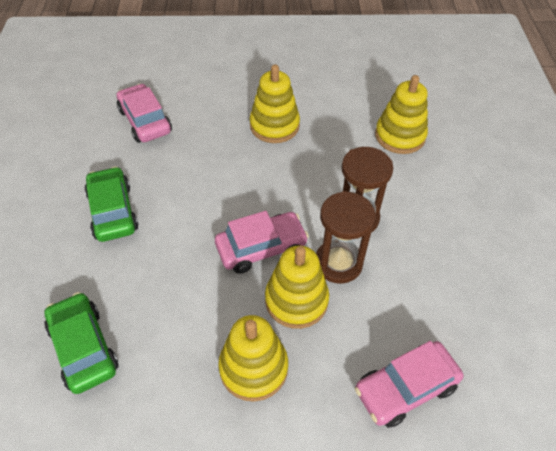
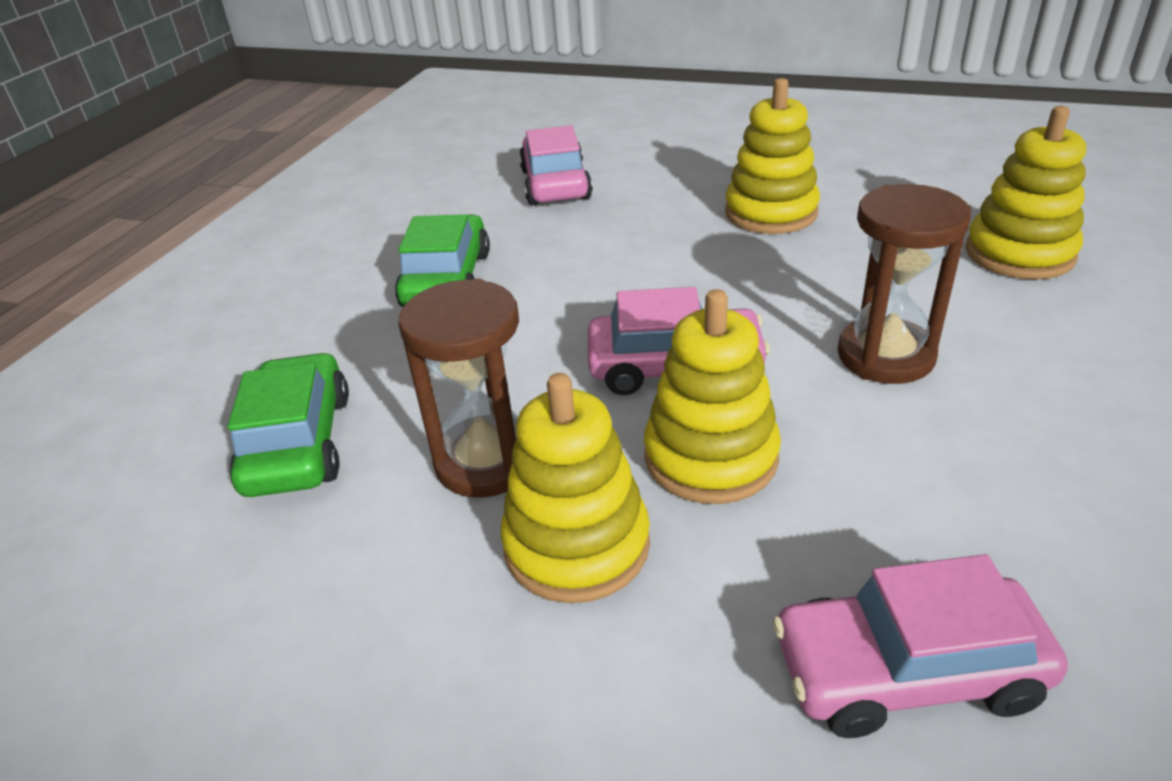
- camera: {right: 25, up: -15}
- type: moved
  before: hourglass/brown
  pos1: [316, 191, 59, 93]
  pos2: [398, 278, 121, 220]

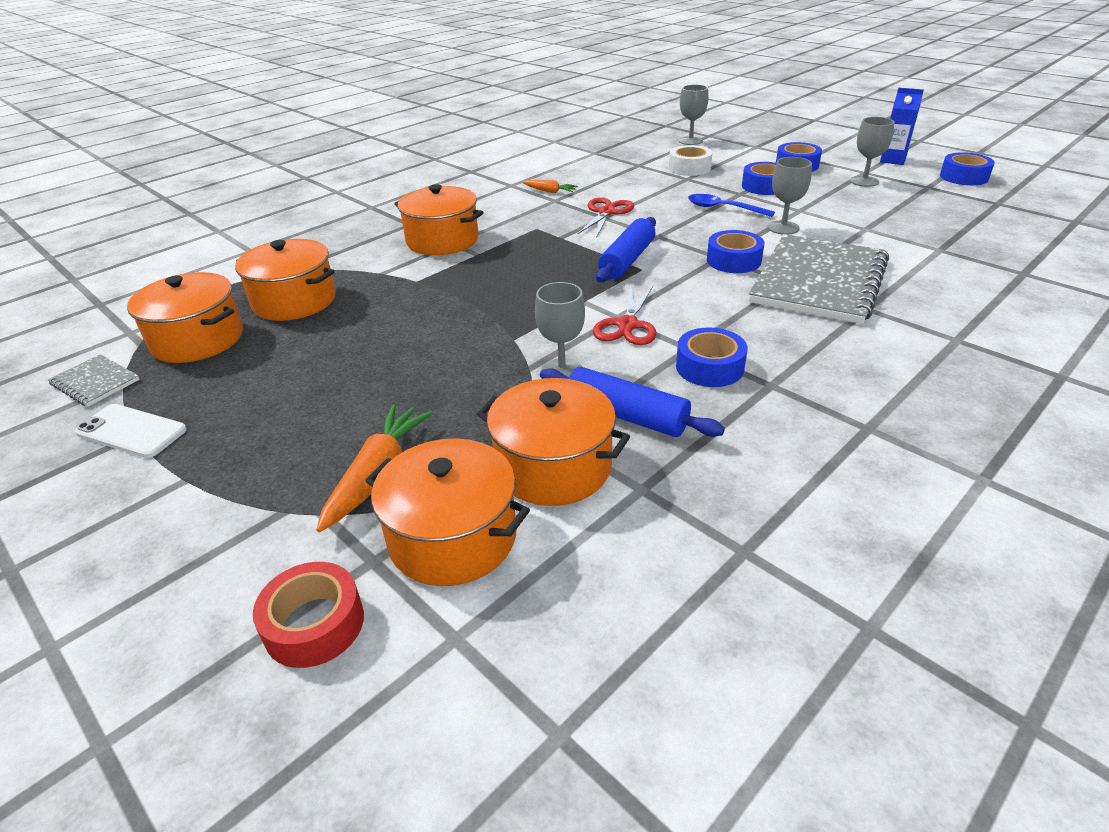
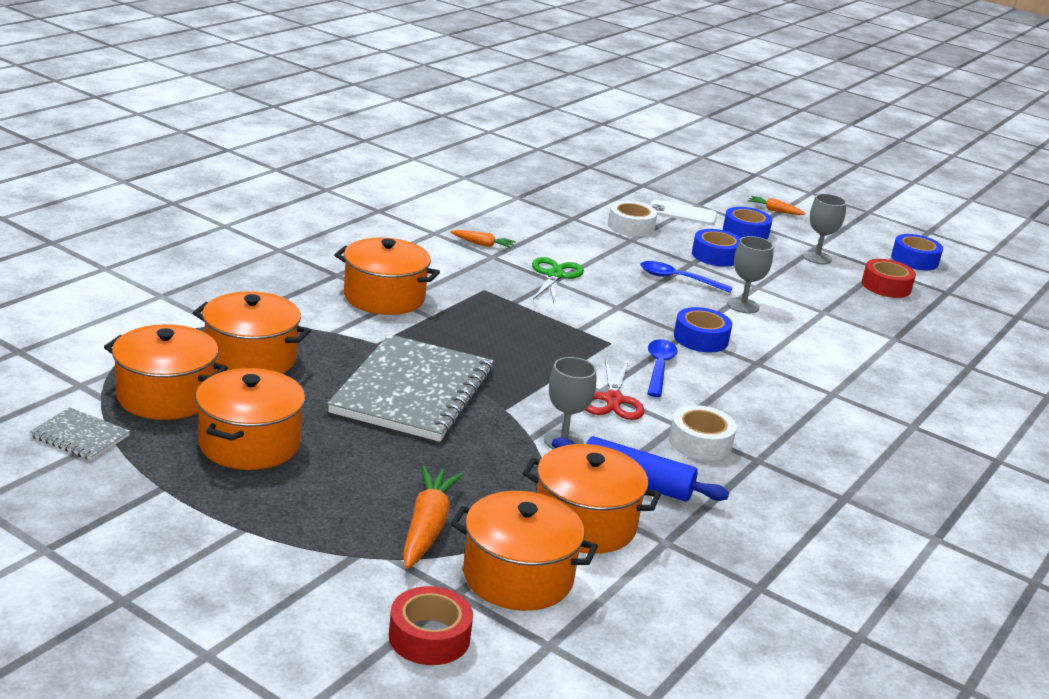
- camera: {right: -15, up: -10}
- type: removed
  before: goblet/grey
  pos1: [679, 84, 29, 61]
- type: removed
  before: carton/blue
  pos1: [880, 88, 44, 77]
- type: recoloured
  before: scissors/red
  after: scissors/green
  pos1: [578, 197, 56, 39]
  pos2: [532, 257, 52, 46]
- type: removed
  before: rolling pin/blue
  pos1: [596, 217, 60, 65]
- type: moved
  before: notebook/grey
  pos1: [749, 234, 140, 90]
  pos2: [327, 334, 167, 108]
- type: recoloured
  before: tape/blue
  after: tape/white
  pos1: [676, 327, 72, 60]
  pos2: [669, 405, 68, 56]
- type: moved
  before: phone/white
  pos1: [75, 404, 112, 54]
  pos2: [650, 200, 67, 25]
- type: added
  after: carrot/orange
  pos2: [748, 196, 58, 19]
- type: added
  after: tape/red
  pos2: [862, 259, 54, 39]
- type: added
  after: spoon/blue
  pos2: [647, 339, 30, 58]
- type: added
  after: pot/orange
  pos2: [195, 368, 110, 102]

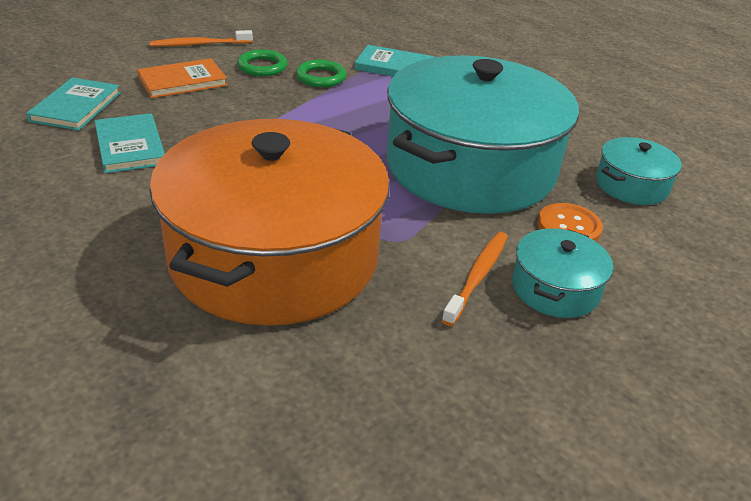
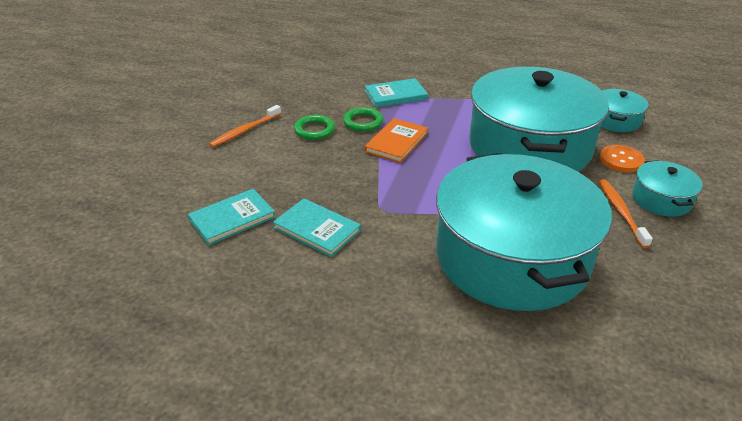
- camera: {right: -30, up: 0}
- type: moved
  before: book/orange
  pos1: [137, 58, 91, 40]
  pos2: [365, 118, 63, 45]
- type: turned
  before: book/turquoise
  pos1: [26, 77, 94, 53]
  pos2: [188, 189, 88, 56]
  turn: 75
- type: recoloured
  before: pot/orange
  after: pot/turquoise
  pos1: [149, 119, 241, 207]
  pos2: [436, 153, 176, 158]

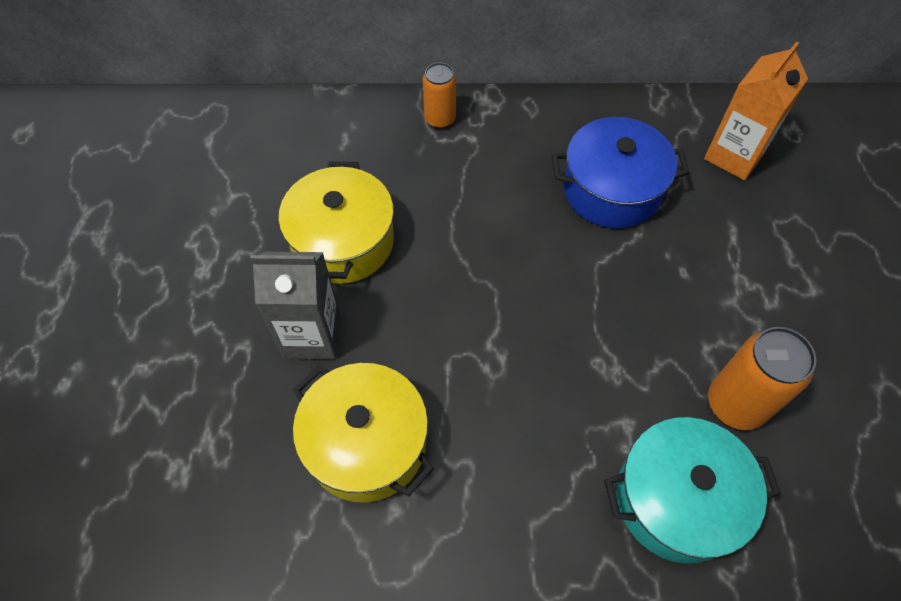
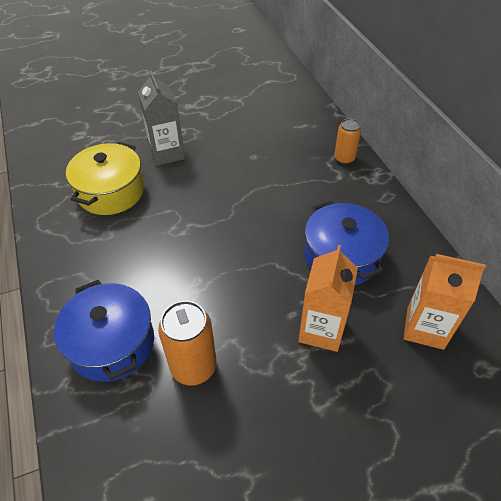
- camera: {right: 70, up: -10}
- type: removed
  before: pot/yellow
  pos1: [278, 162, 116, 122]
- type: recoloured
  before: pot/turquoise
  after: pot/blue
  pos1: [604, 417, 177, 147]
  pos2: [54, 280, 100, 102]
- type: added
  after: carton/orange
  pos2: [298, 245, 60, 107]

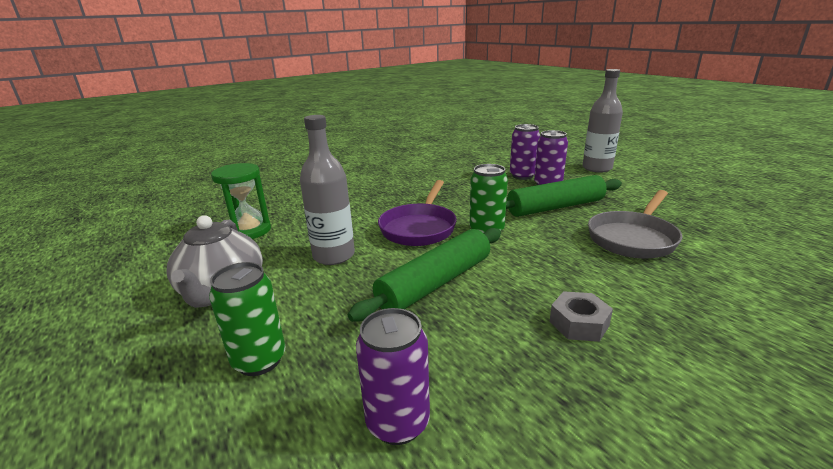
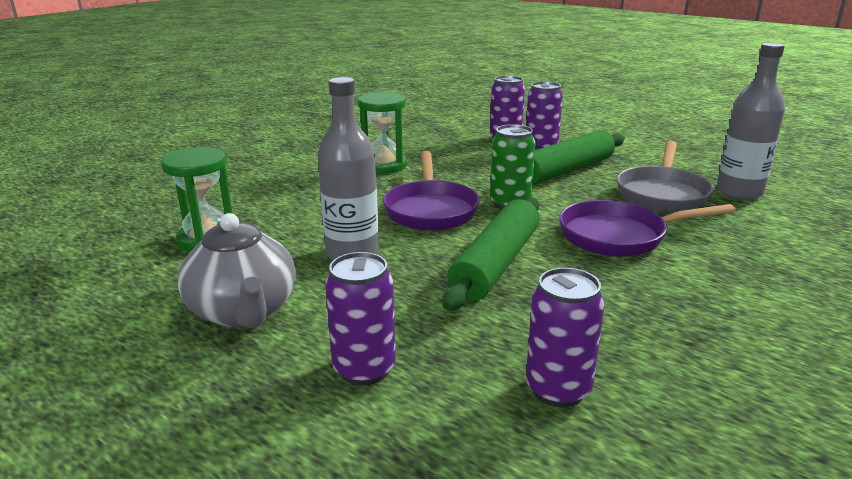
- camera: {right: -20, up: 0}
- type: moved
  before: bottle/grey
  pos1: [582, 69, 41, 103]
  pos2: [717, 43, 68, 157]
- type: recoloured
  before: can/green
  after: can/purple
  pos1: [209, 262, 77, 114]
  pos2: [325, 252, 71, 134]
- type: removed
  before: nut/grey
  pos1: [549, 291, 64, 51]
- type: added
  after: hourglass/green
  pos2: [358, 92, 49, 82]
- type: added
  after: pan/purple
  pos2: [559, 200, 177, 57]

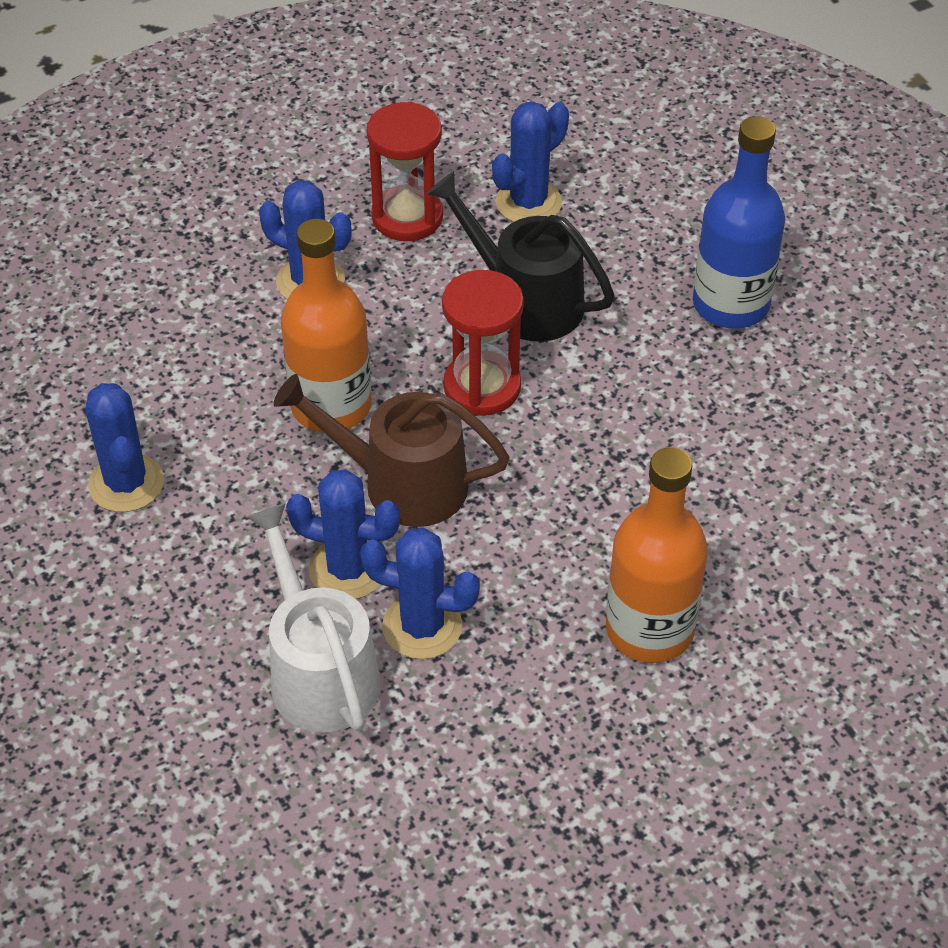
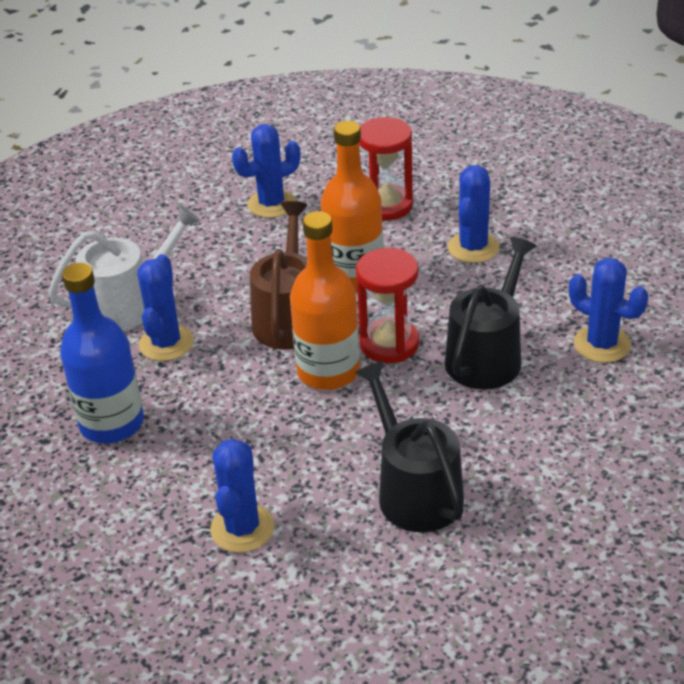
- camera: {right: 85, up: -10}
- type: moved
  before: hourglass/red
  pos1: [367, 102, 76, 139]
  pos2: [359, 117, 54, 104]
- type: moved
  before: bottle/blue
  pos1: [693, 116, 92, 213]
  pos2: [60, 263, 84, 180]
- type: moved
  before: bottle/orange
  pos1: [606, 447, 102, 216]
  pos2: [290, 211, 70, 179]
- type: moved
  before: cactus/blue
  pos1: [286, 469, 114, 130]
  pos2: [210, 439, 64, 114]
- type: added
  after: watering can/black
  pos2: [355, 361, 109, 171]

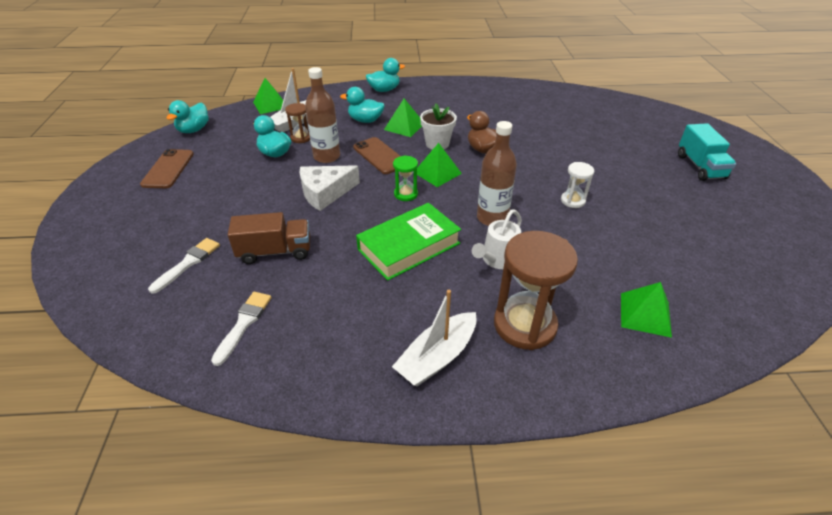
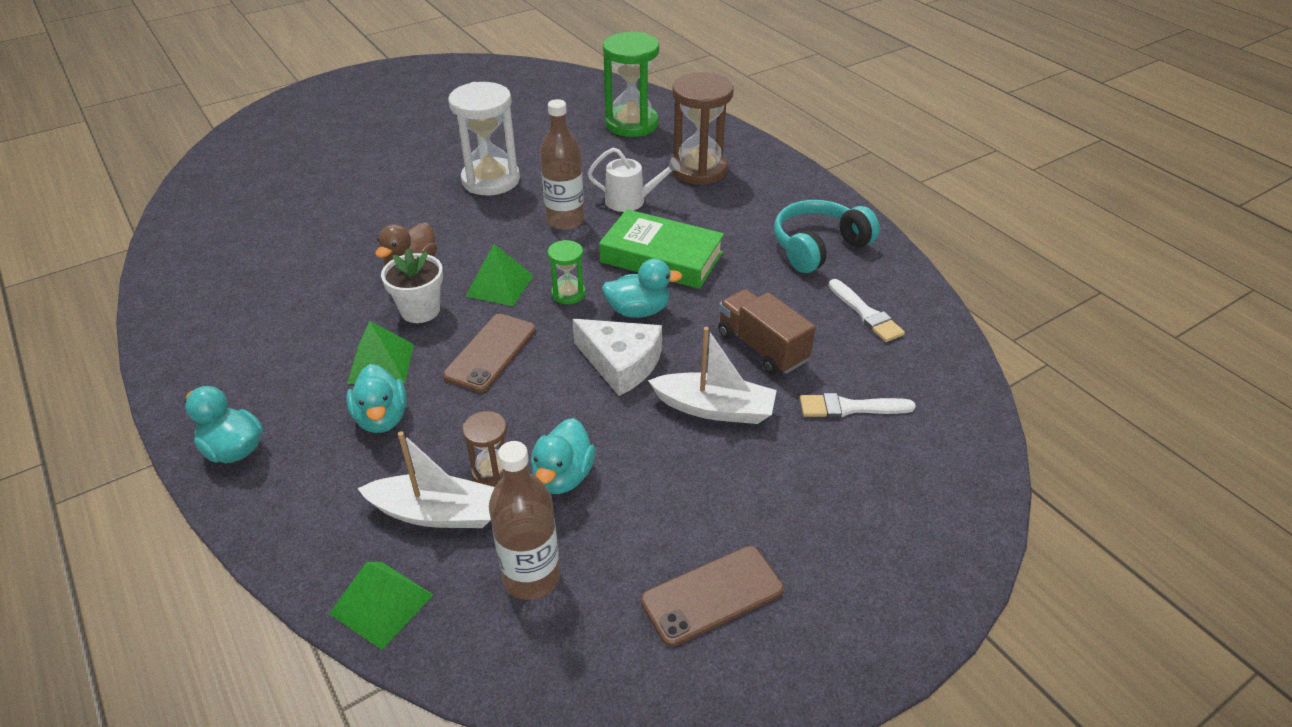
- camera: {right: -120, up: 0}
- type: moved
  before: bottle/brown
  pos1: [305, 67, 35, 96]
  pos2: [489, 441, 71, 159]
- type: moved
  before: duck/turquoise
  pos1: [167, 100, 42, 33]
  pos2: [602, 259, 81, 59]
- type: removed
  before: truck/turquoise
  pos1: [678, 123, 58, 58]
- type: resized
  before: hourglass/white
  pos1: [561, 162, 33, 46]
  pos2: [448, 82, 72, 113]
  scale: 1.99
- type: replaced
  before: pyramid/green
  after: hourglass/green
  pos1: [621, 282, 51, 56]
  pos2: [603, 32, 56, 105]
- type: moved
  before: boat/white
  pos1: [392, 290, 85, 96]
  pos2: [648, 327, 129, 97]
- type: turned
  before: brush/white
  pos1: [211, 292, 61, 74]
  pos2: [829, 279, 76, 63]
  turn: -105
- type: added
  after: headphones/turquoise
  pos2: [774, 200, 106, 73]

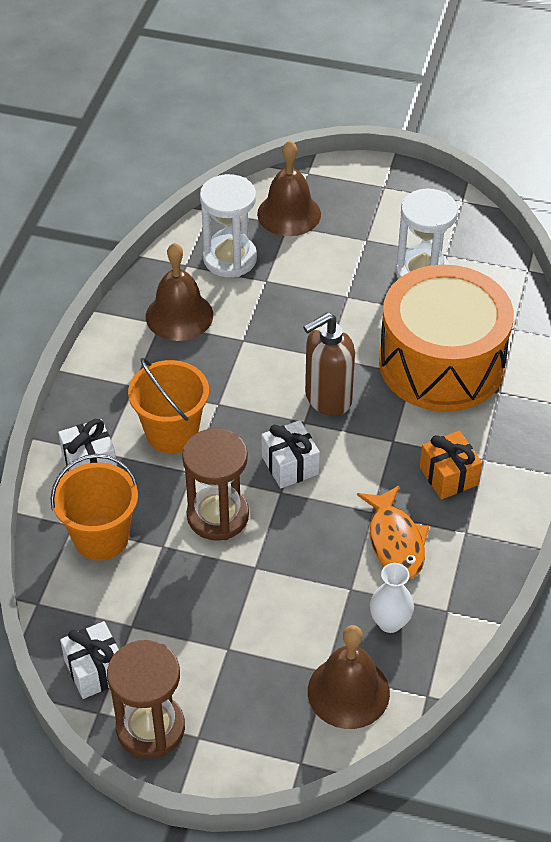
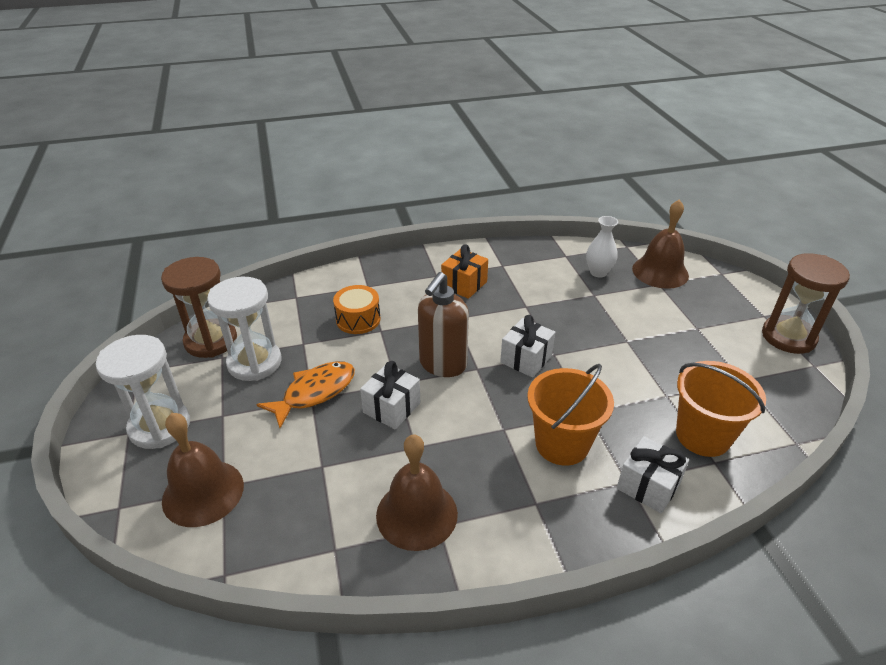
- camera: {right: -120, up: -10}
- type: moved
  before: hourglass/white
  pos1: [200, 174, 57, 103]
  pos2: [96, 335, 94, 114]
- type: resized
  before: drum/orange
  pos1: [379, 265, 135, 147]
  pos2: [333, 285, 47, 49]
  scale: 0.41
- type: turned
  before: soap dispenser/brown
  pos1: [303, 313, 52, 103]
  pos2: [418, 272, 51, 105]
  turn: 90
- type: moved
  before: hourglass/brown
  pos1: [182, 428, 67, 113]
  pos2: [161, 257, 76, 101]
- type: moved
  before: fish/orange
  pos1: [357, 485, 72, 94]
  pos2: [256, 361, 99, 67]
- type: moved
  before: gift/white
  pos1: [60, 621, 59, 78]
  pos2: [360, 361, 60, 68]

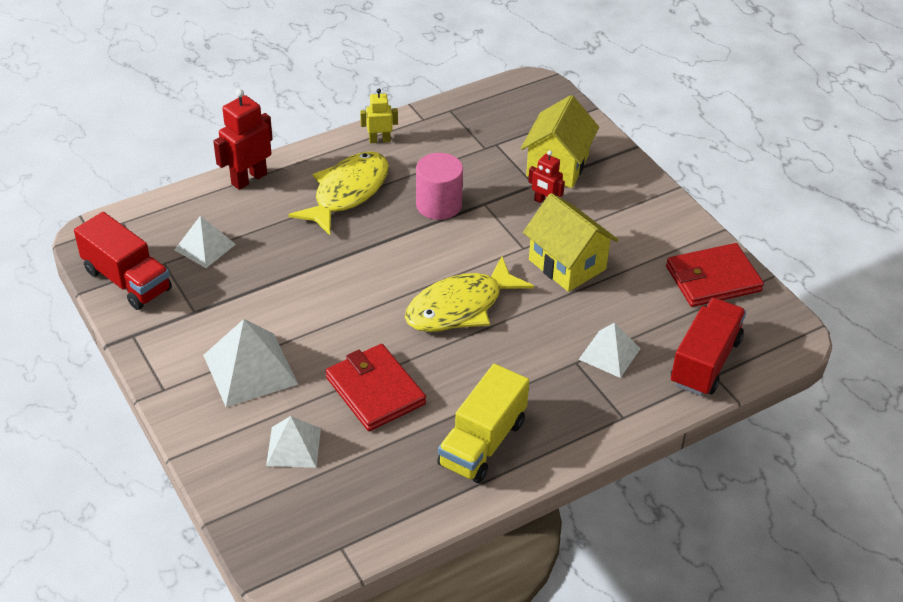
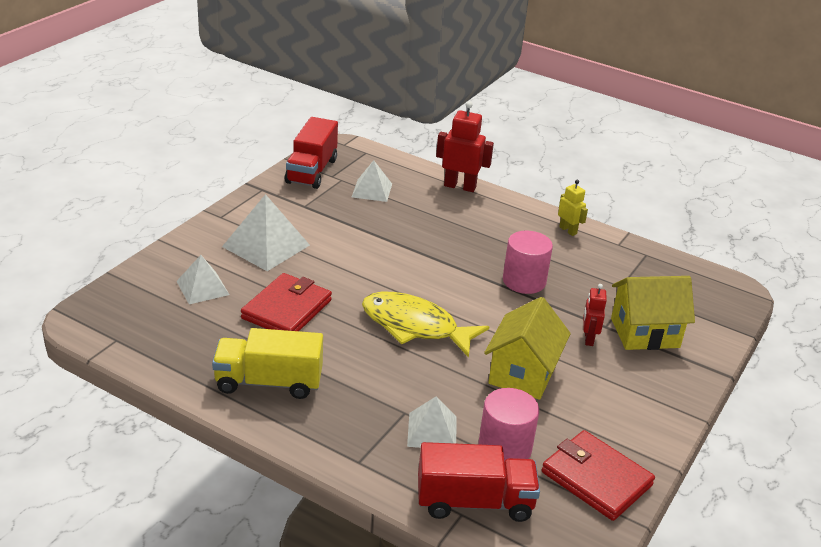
- camera: {right: 60, up: -10}
- type: removed
  before: fish/yellow
  pos1: [288, 151, 101, 84]
- type: added
  after: cylinder/pink
  pos2: [479, 388, 60, 73]

